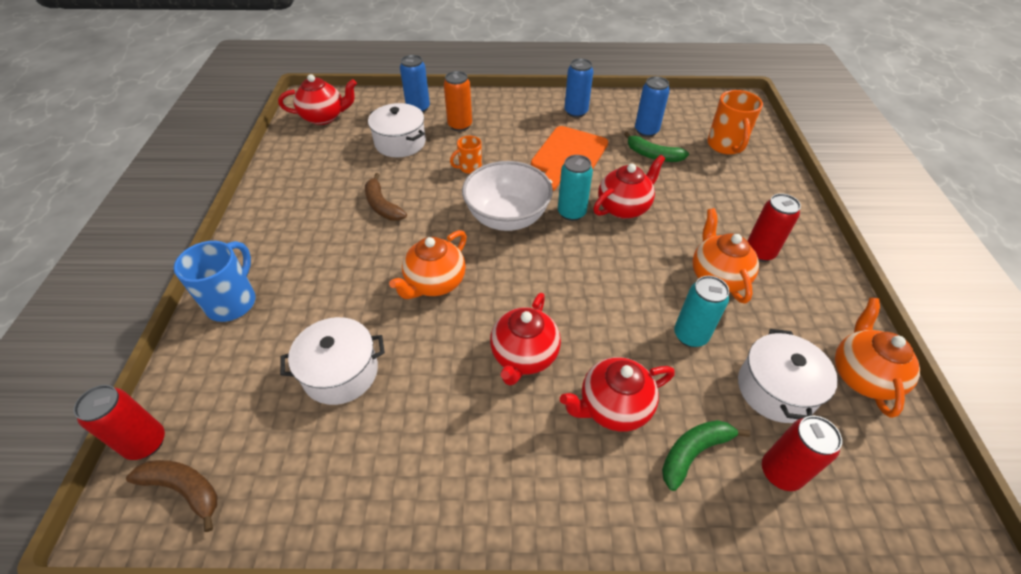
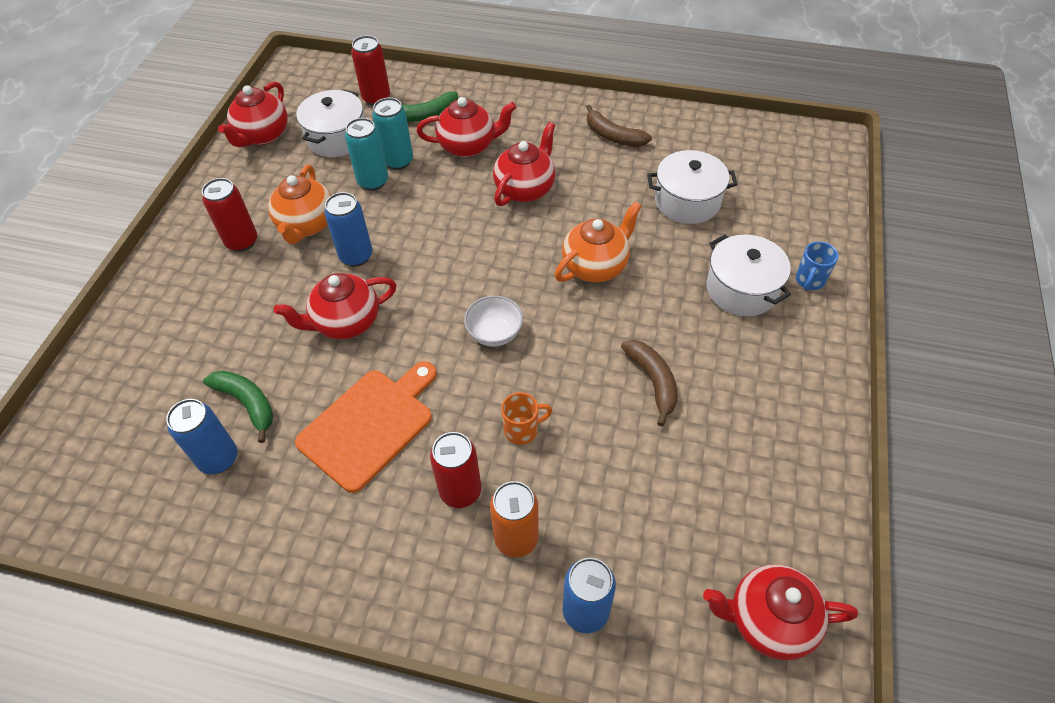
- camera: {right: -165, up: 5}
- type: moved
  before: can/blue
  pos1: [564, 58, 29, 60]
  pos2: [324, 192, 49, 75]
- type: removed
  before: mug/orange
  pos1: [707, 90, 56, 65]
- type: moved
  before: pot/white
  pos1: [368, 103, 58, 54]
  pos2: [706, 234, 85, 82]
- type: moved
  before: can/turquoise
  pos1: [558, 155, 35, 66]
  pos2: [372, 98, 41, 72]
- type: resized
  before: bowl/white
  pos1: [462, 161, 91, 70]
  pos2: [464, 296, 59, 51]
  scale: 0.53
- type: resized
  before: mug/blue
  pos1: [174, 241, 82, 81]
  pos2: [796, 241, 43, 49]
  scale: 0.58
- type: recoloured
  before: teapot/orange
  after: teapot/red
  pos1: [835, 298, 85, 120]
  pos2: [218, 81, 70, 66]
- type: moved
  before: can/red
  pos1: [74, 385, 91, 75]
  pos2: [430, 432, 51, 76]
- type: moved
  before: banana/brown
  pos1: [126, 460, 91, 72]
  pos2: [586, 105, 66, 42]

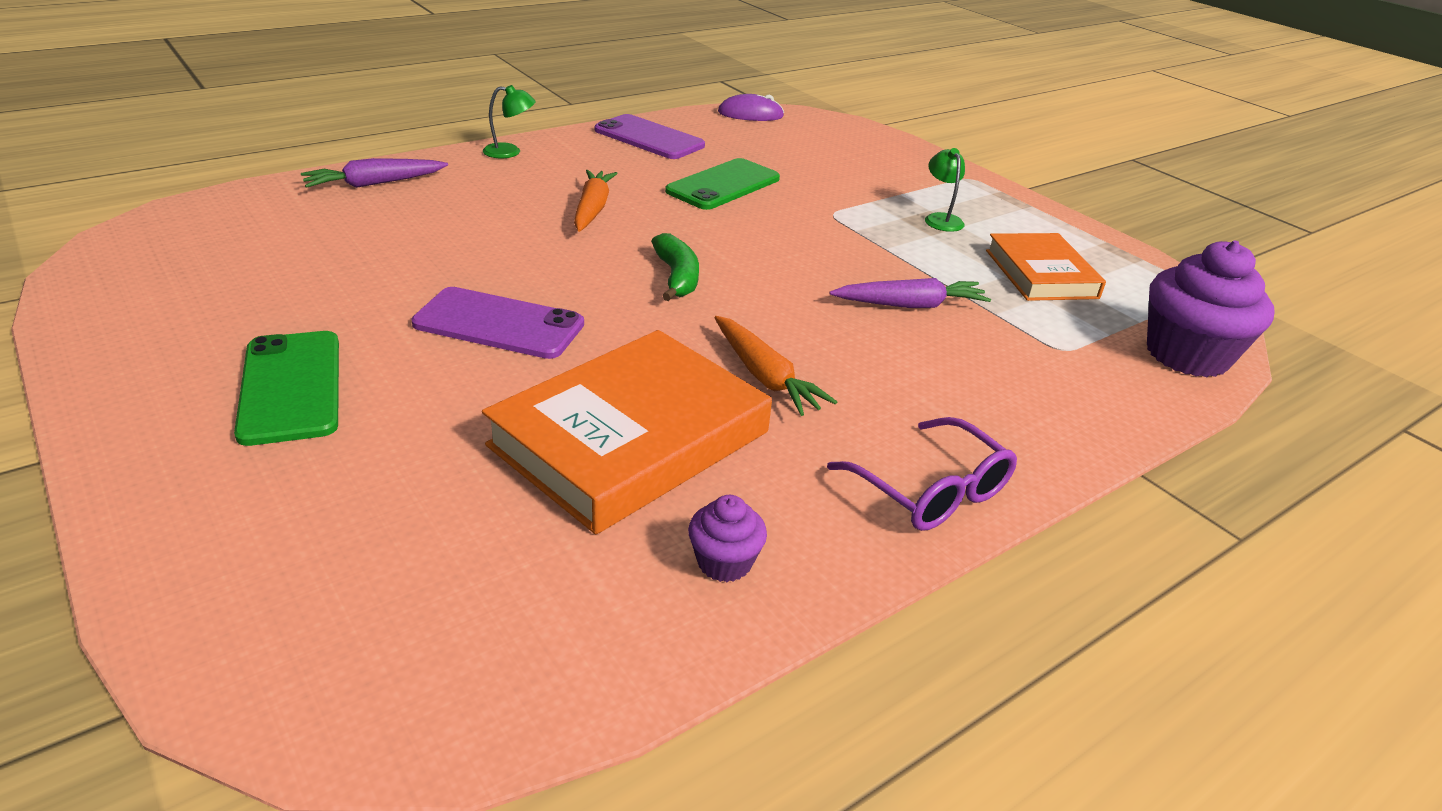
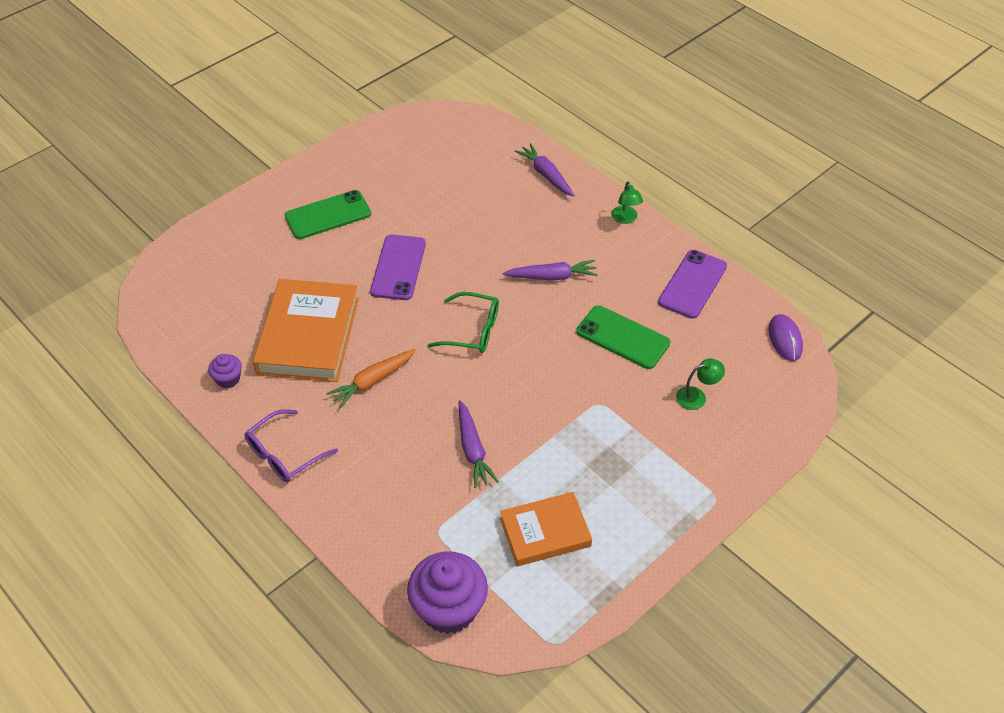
- camera: {right: 85, up: 15}
- type: moved
  before: lamp/green
  pos1: [925, 148, 40, 84]
  pos2: [676, 359, 49, 51]
- type: recoloured
  before: carrot/orange
  after: carrot/purple
  pos1: [574, 170, 44, 62]
  pos2: [503, 260, 95, 21]
- type: replaced
  before: banana/green
  after: glasses/green
  pos1: [651, 233, 48, 68]
  pos2: [428, 292, 71, 61]
- type: turned
  before: book/orange
  pos1: [482, 330, 290, 204]
  pos2: [253, 279, 106, 103]
  turn: 60

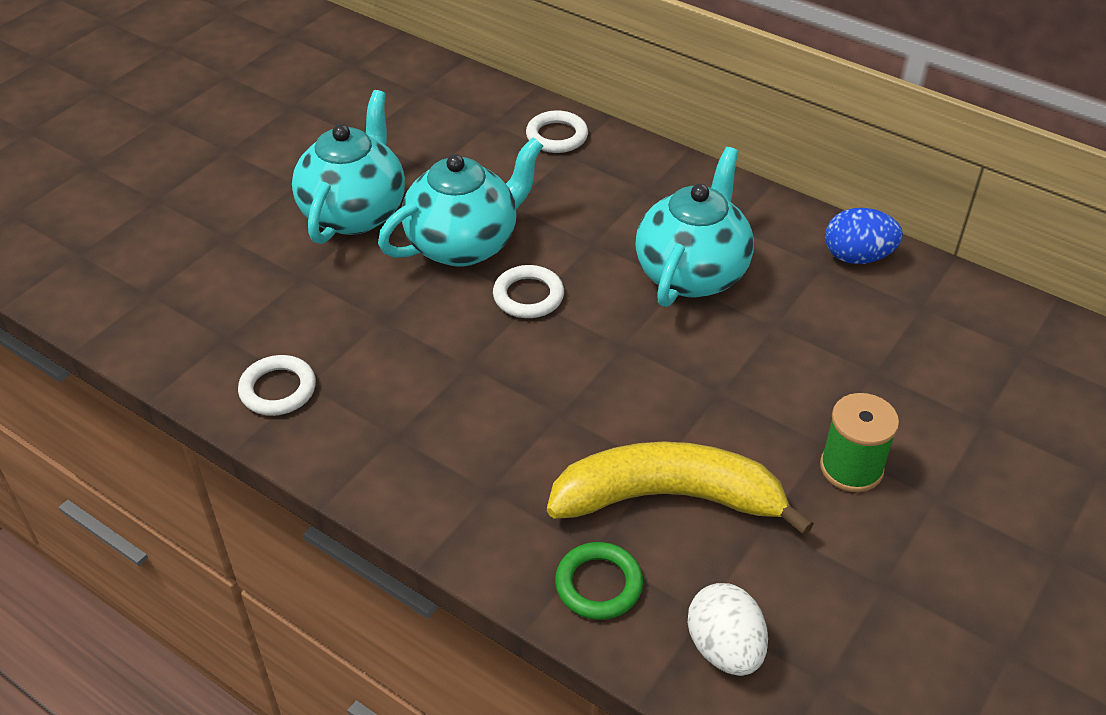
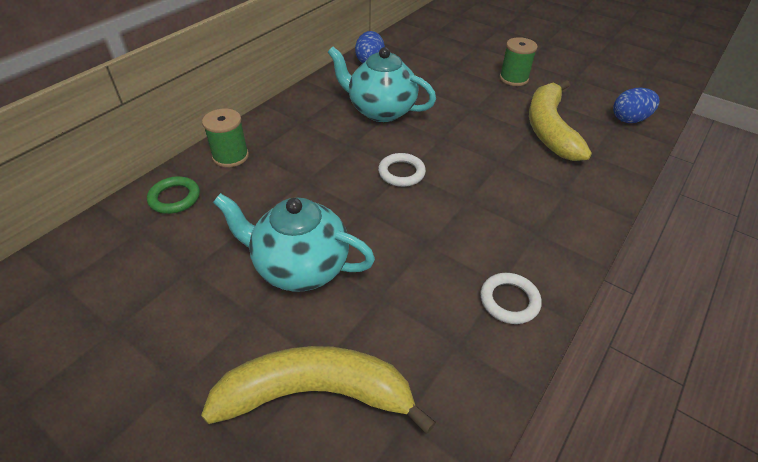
- camera: {right: -90, up: 0}
- type: replaced
  before: ring/white
  after: spool/green
  pos1: [526, 110, 62, 43]
  pos2: [202, 109, 47, 58]
- type: removed
  before: teapot/turquoise
  pos1: [378, 137, 165, 130]
- type: moved
  before: ring/green
  pos1: [555, 542, 88, 78]
  pos2: [147, 176, 53, 38]
- type: recoloured
  before: egg/white
  after: egg/blue
  pos1: [688, 583, 80, 93]
  pos2: [613, 88, 47, 35]
- type: added
  after: banana/yellow
  pos2: [201, 346, 235, 87]

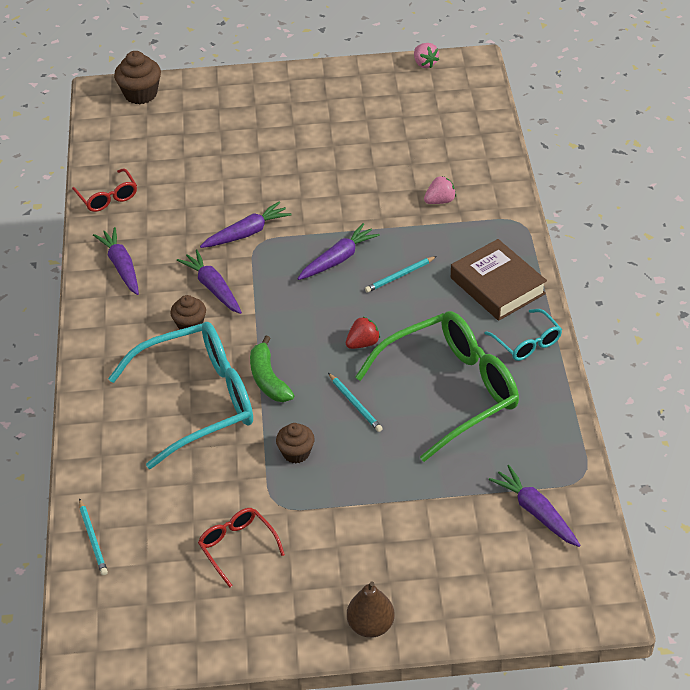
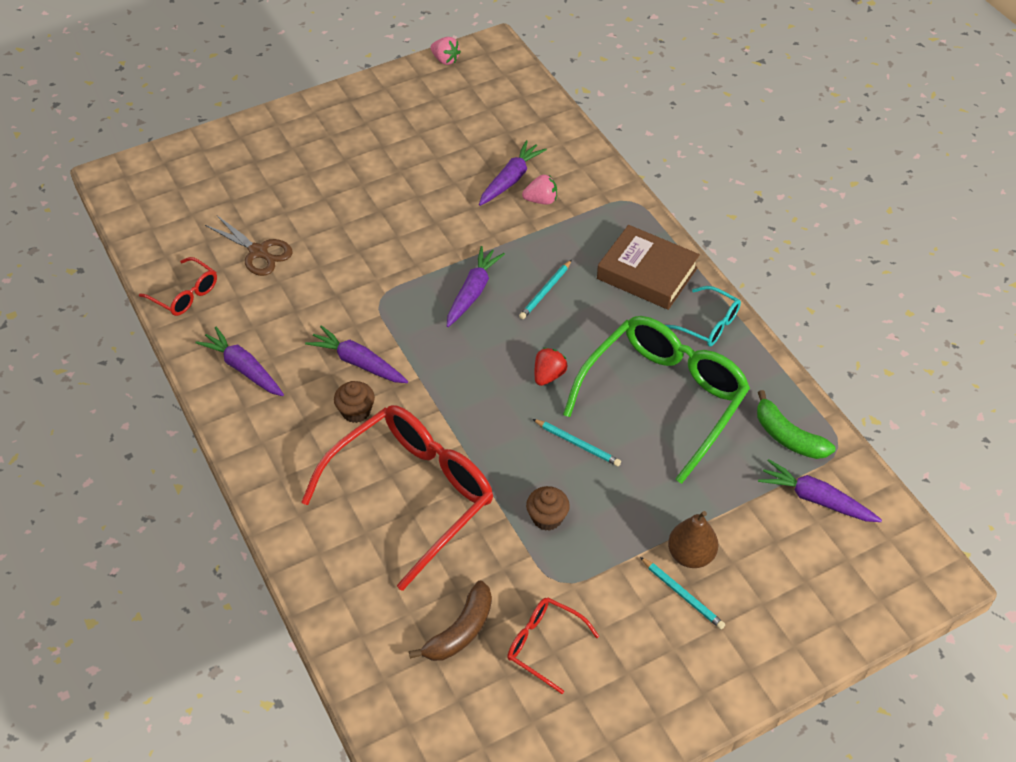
- camera: {right: -25, up: 5}
- type: removed
  before: cupcake/brown
  pos1: [114, 51, 47, 53]
- type: turned
  before: strawberry/pink
  pos1: [424, 176, 32, 28]
  pos2: [522, 175, 35, 30]
  turn: 45
- type: moved
  before: carrot/purple
  pos1: [200, 202, 92, 46]
  pos2: [479, 140, 68, 66]
- type: recoloured
  before: glasses/turquoise
  after: glasses/red
  pos1: [108, 322, 145, 147]
  pos2: [301, 405, 192, 186]
- type: moved
  before: banana/green
  pos1: [250, 336, 44, 66]
  pos2: [757, 390, 78, 69]
- type: moved
  before: pencil/turquoise
  pos1: [79, 498, 29, 77]
  pos2: [640, 557, 85, 72]
- type: moved
  before: pear/brown
  pos1: [347, 581, 48, 57]
  pos2: [668, 511, 51, 57]
- type: added
  after: scissors/brown
  pos2: [205, 215, 88, 61]
- type: added
  after: banana/brown
  pos2: [409, 581, 83, 80]

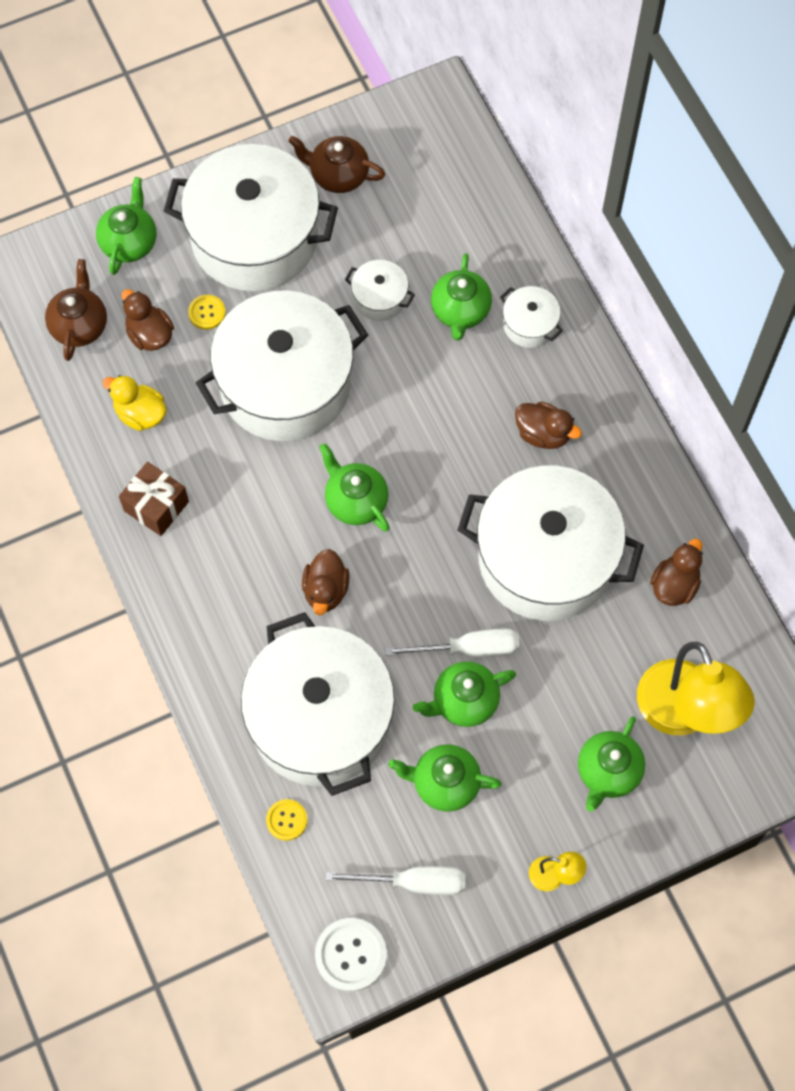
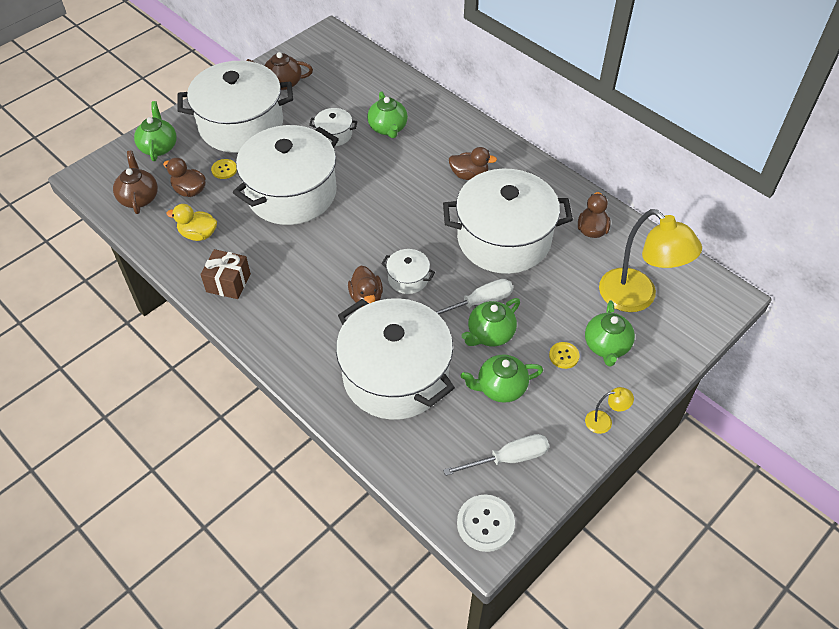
- camera: {right: -20, up: -15}
- type: moved
  before: pot/white
  pos1: [500, 286, 63, 62]
  pos2: [381, 249, 54, 45]
- type: removed
  before: teapot/green
  pos1: [319, 443, 71, 89]
- type: moved
  before: button/yellow
  pos1: [266, 799, 41, 42]
  pos2: [549, 342, 31, 27]

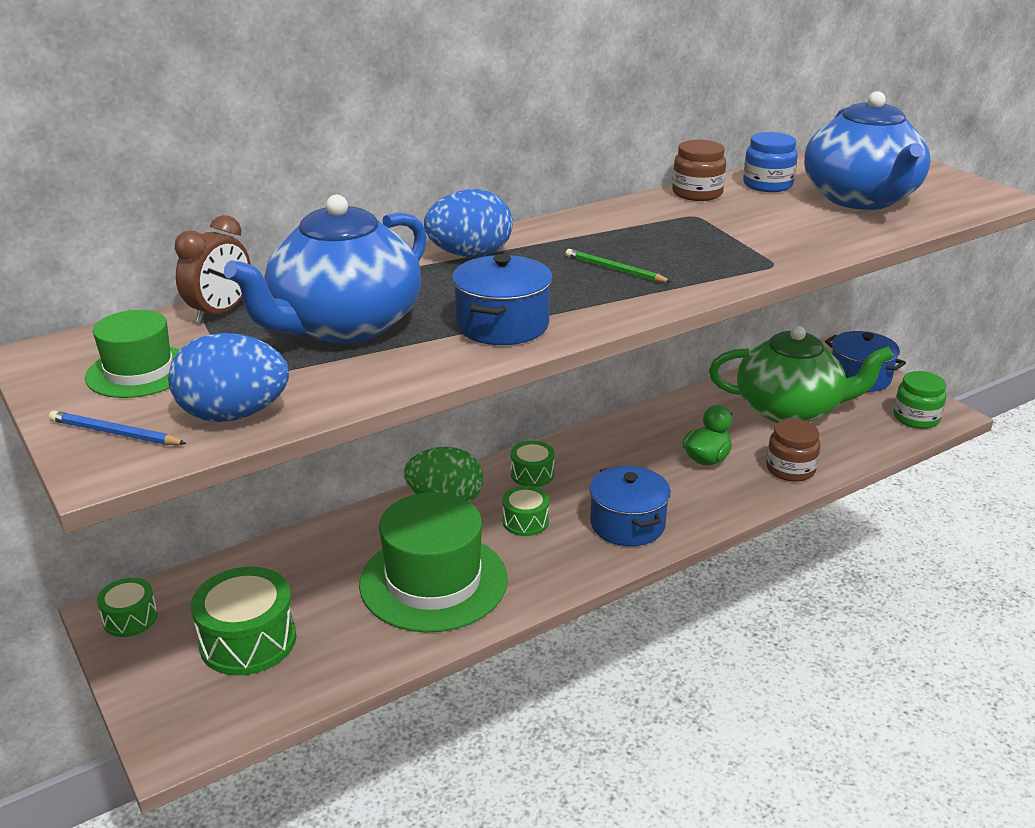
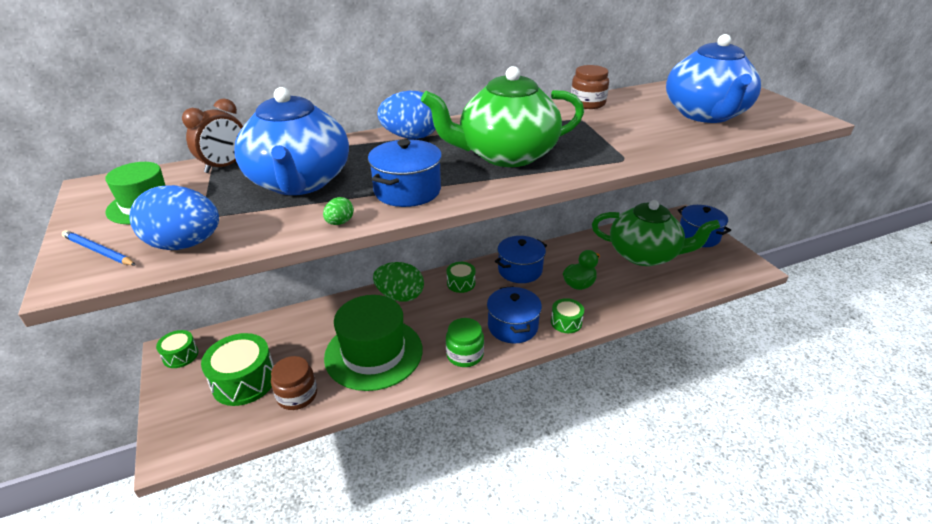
- camera: {right: 10, up: 5}
- type: removed
  before: jar/blue
  pos1: [743, 132, 55, 60]
- type: turned
  before: teapot/blue
  pos1: [224, 195, 203, 149]
  pos2: [234, 87, 115, 108]
  turn: -60
- type: replaced
  before: pencil/green
  after: teapot/green
  pos1: [565, 249, 107, 33]
  pos2: [421, 66, 163, 101]
- type: moved
  before: jar/green
  pos1: [893, 371, 53, 58]
  pos2: [446, 318, 38, 49]
- type: moved
  before: jar/brown
  pos1: [766, 419, 55, 63]
  pos2: [271, 356, 46, 54]
- type: moved
  before: drum/green
  pos1: [502, 486, 47, 50]
  pos2: [551, 298, 33, 35]
- type: added
  after: egg/green
  pos2: [323, 197, 31, 28]
- type: added
  after: pot/blue
  pos2: [495, 236, 52, 47]

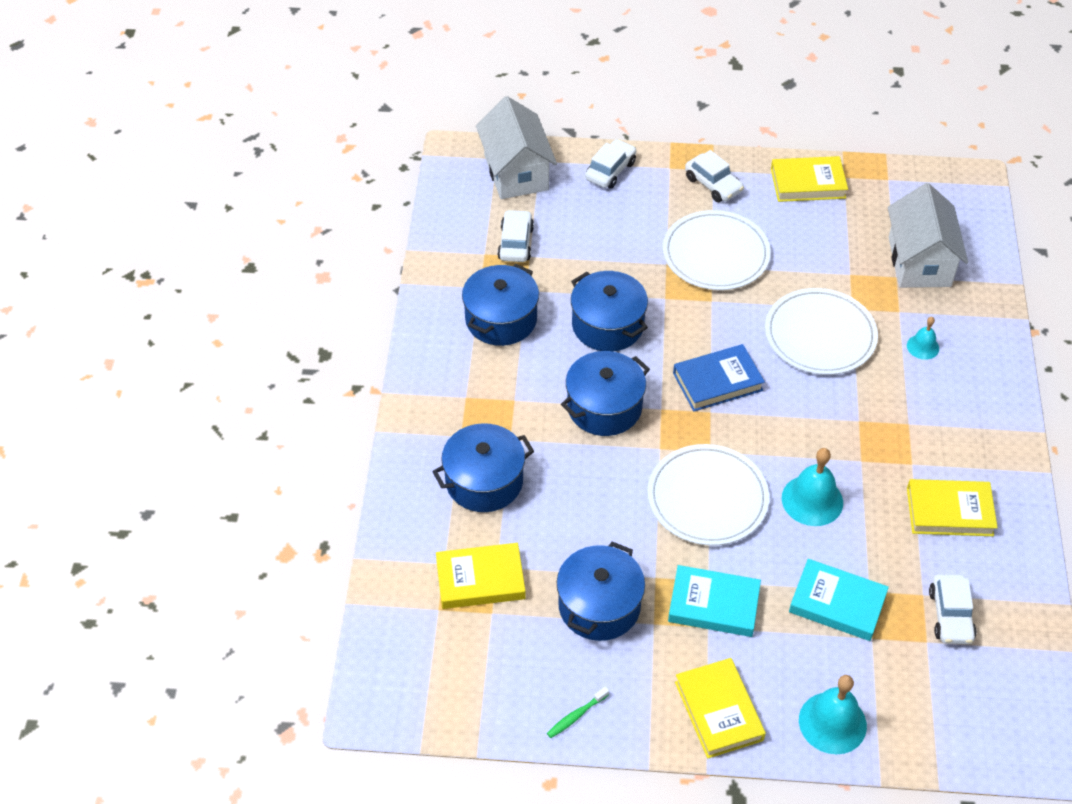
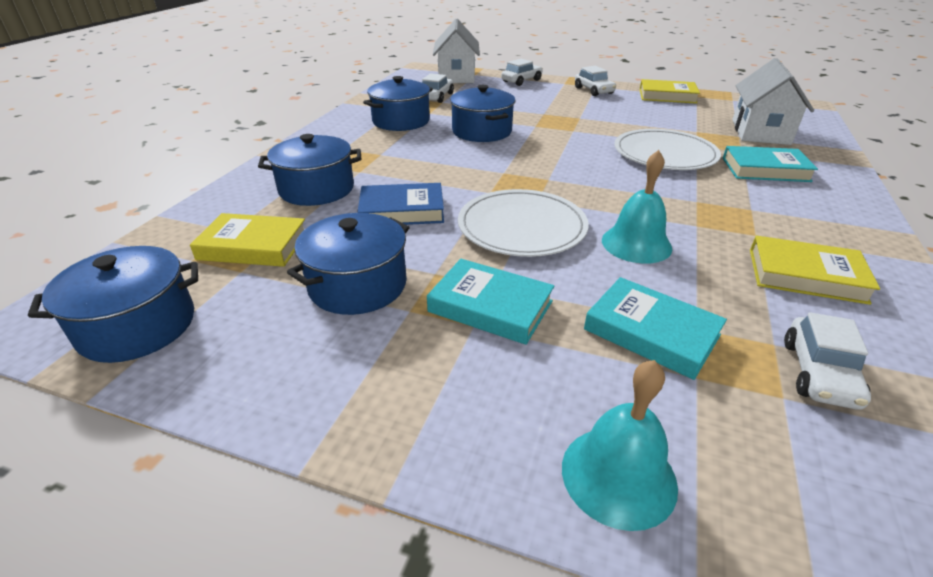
- camera: {right: 15, up: -15}
- type: removed
  before: plate/white
  pos1: [663, 210, 108, 80]
- type: replaced
  before: bell/turquoise
  after: book/turquoise
  pos1: [907, 317, 32, 43]
  pos2: [723, 146, 95, 36]
- type: moved
  before: book/blue
  pos1: [673, 344, 92, 67]
  pos2: [357, 183, 87, 42]
- type: moved
  before: pot/blue
  pos1: [561, 351, 89, 85]
  pos2: [28, 246, 170, 117]
- type: removed
  before: book/yellow
  pos1: [675, 658, 91, 100]
- type: removed
  before: toothbrush/green
  pos1: [547, 687, 62, 51]

